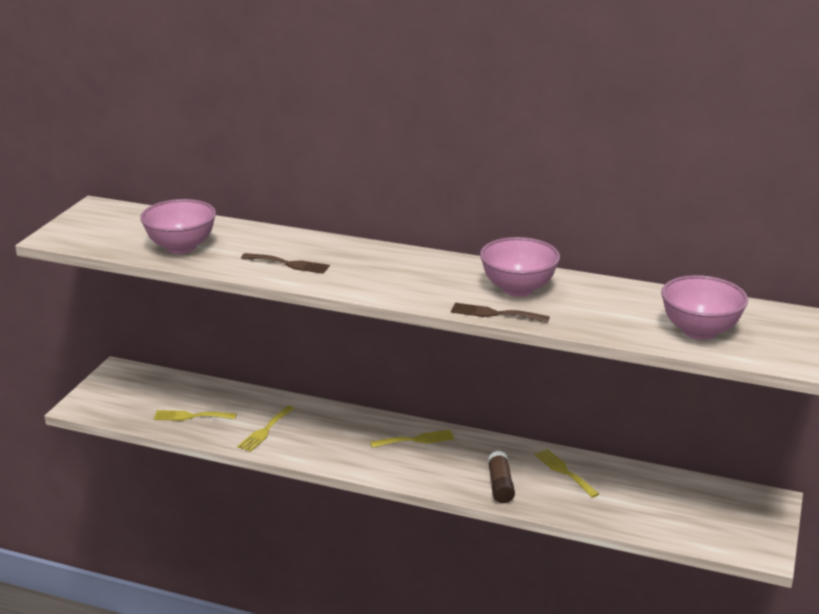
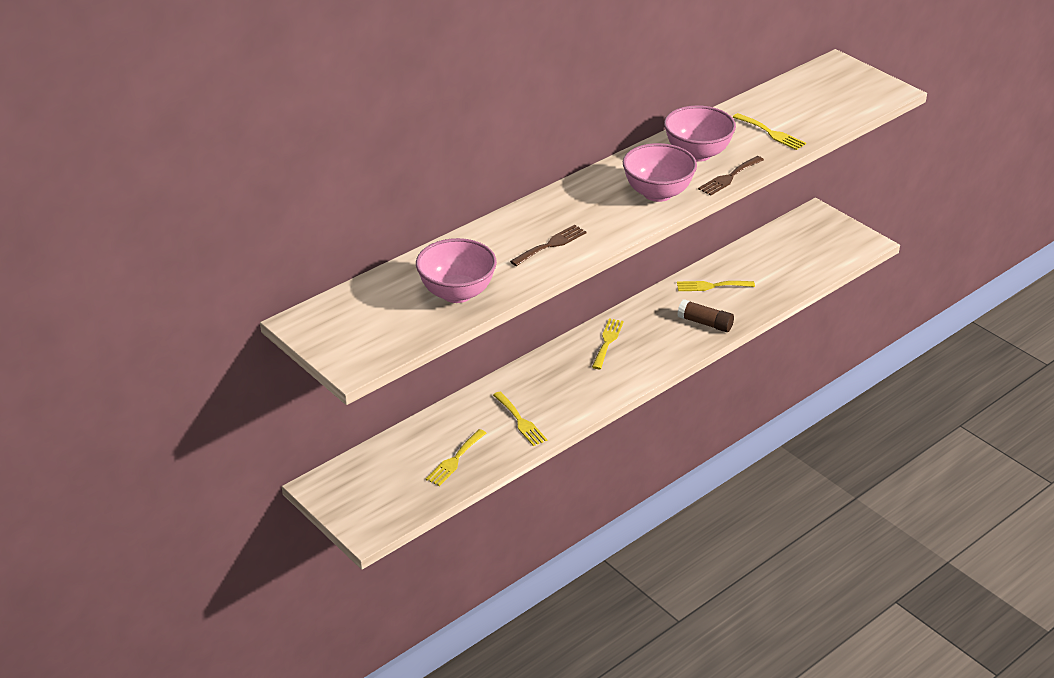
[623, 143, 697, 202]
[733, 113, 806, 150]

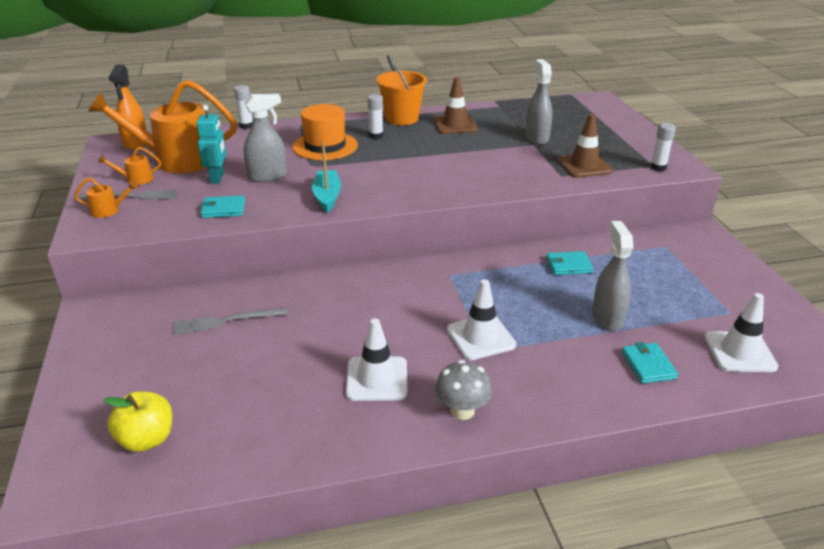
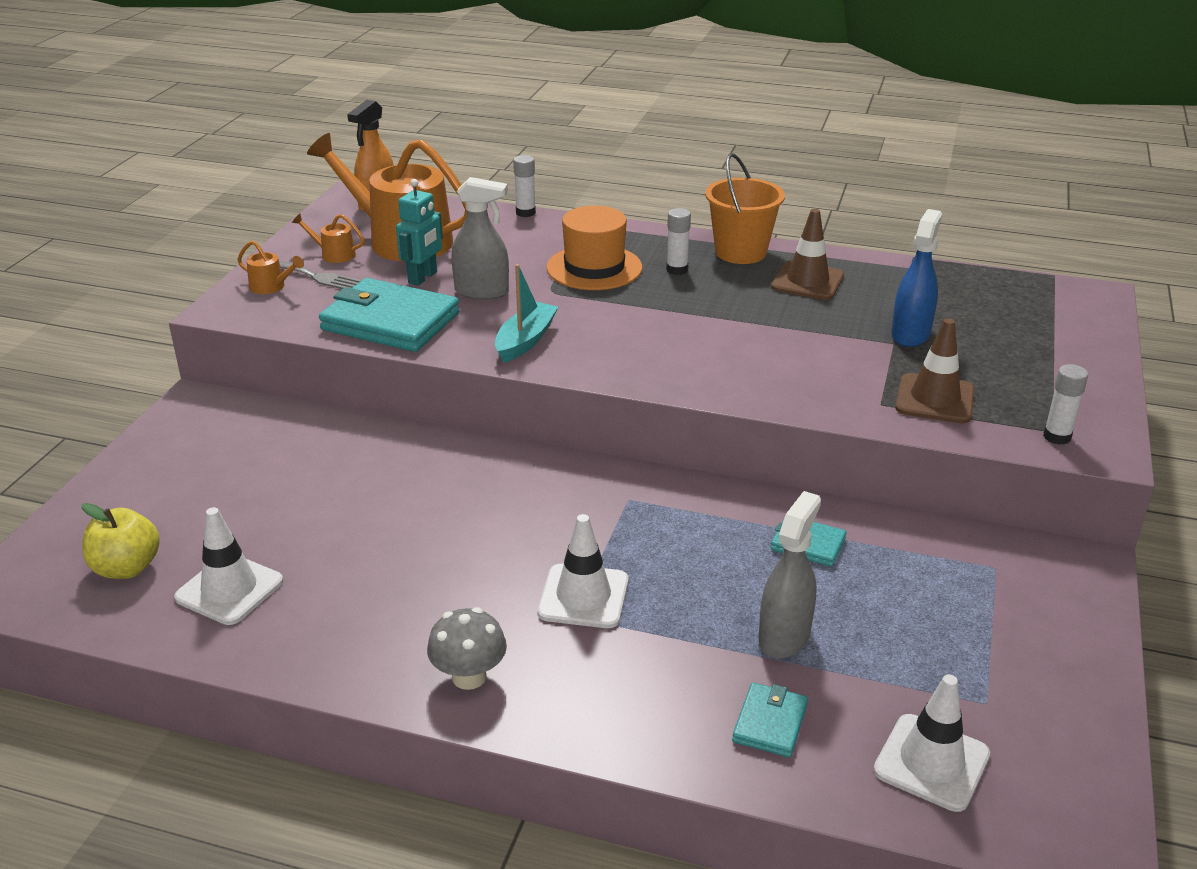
[173, 307, 287, 335] (first image)
[319, 278, 460, 352]
[174, 507, 283, 625]
[891, 209, 942, 347]

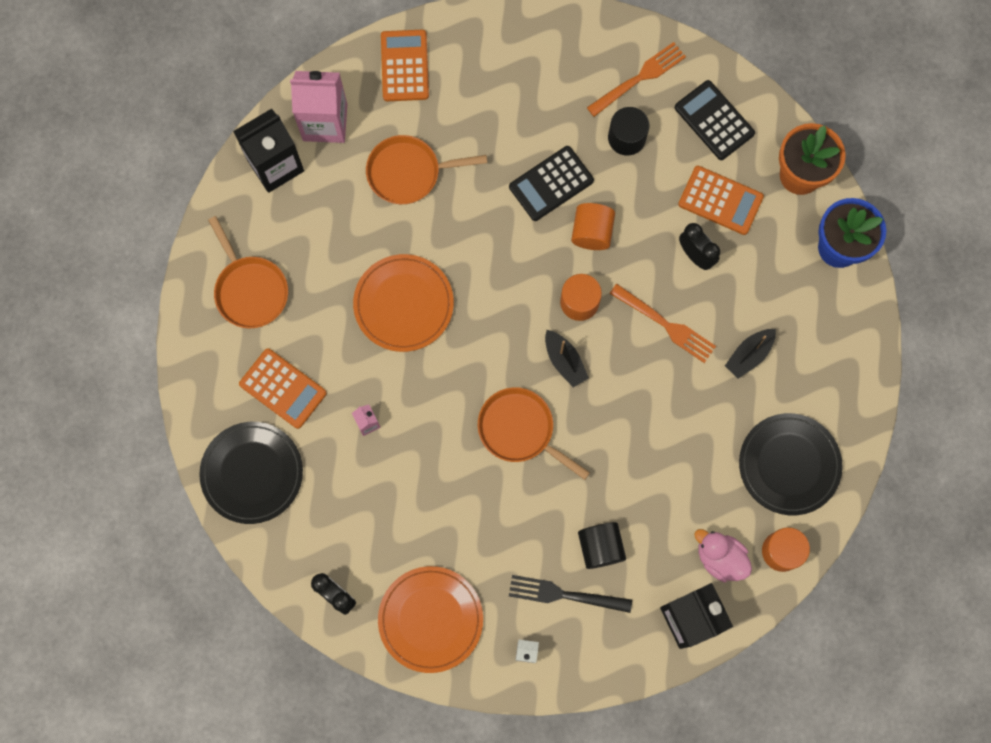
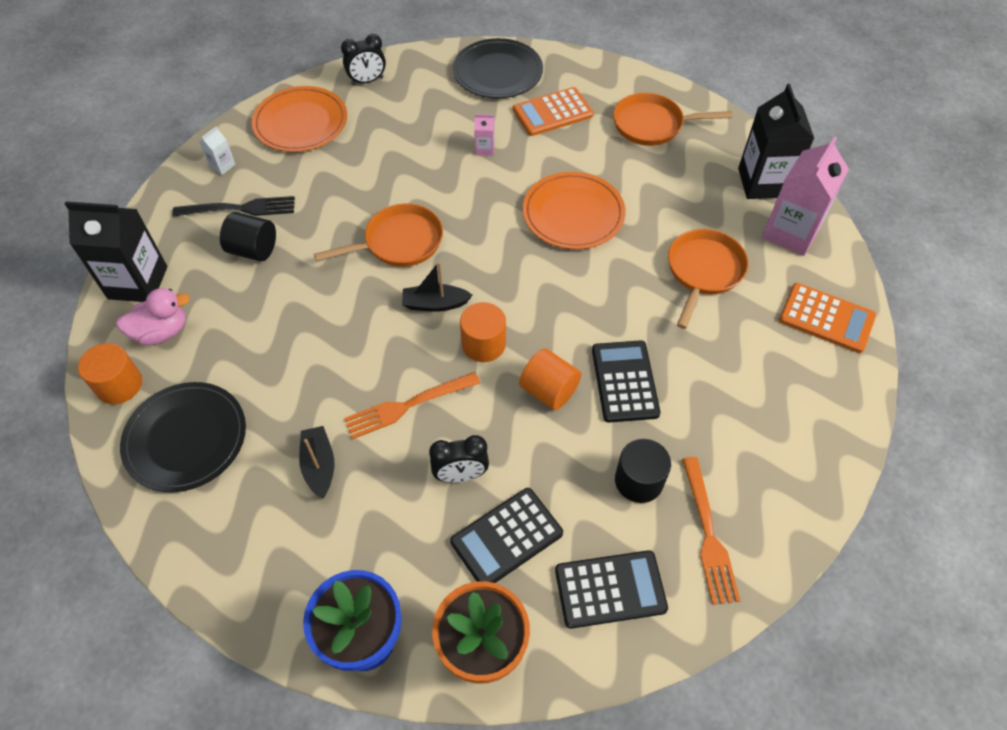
[172, 196, 295, 217]
[450, 488, 563, 583]

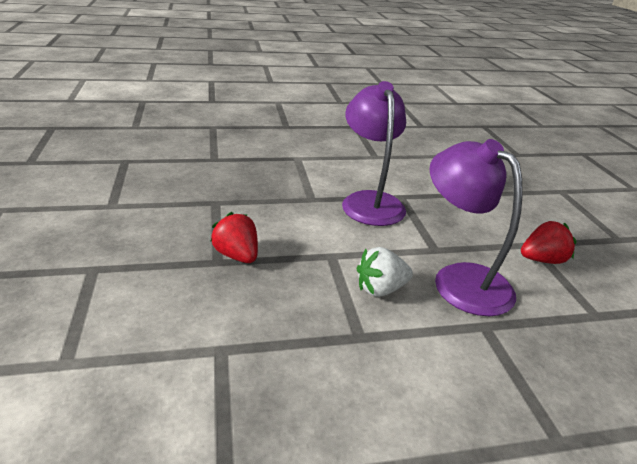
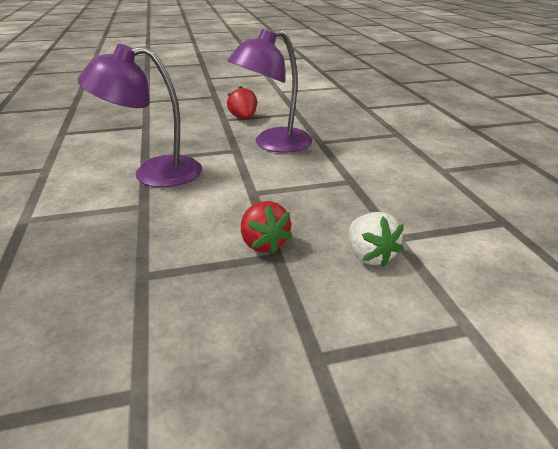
[241, 201, 293, 254]
[349, 212, 404, 267]

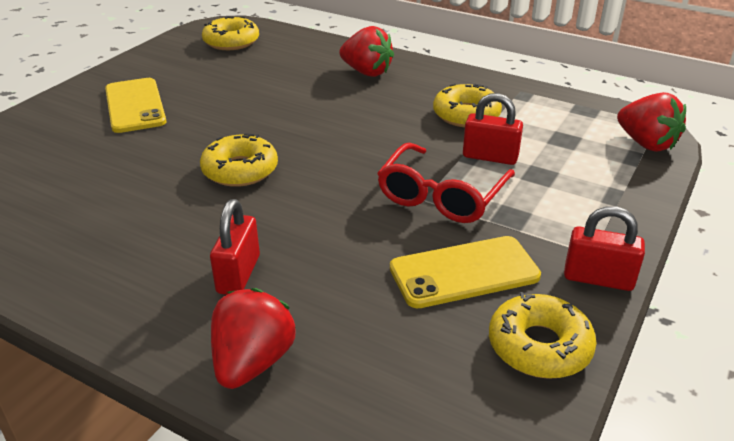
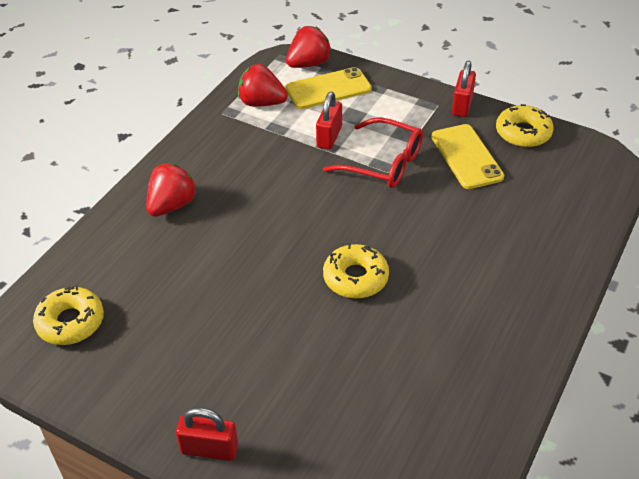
[285, 67, 372, 109]
[176, 408, 238, 461]
[238, 64, 288, 107]
[433, 84, 502, 127] (first image)

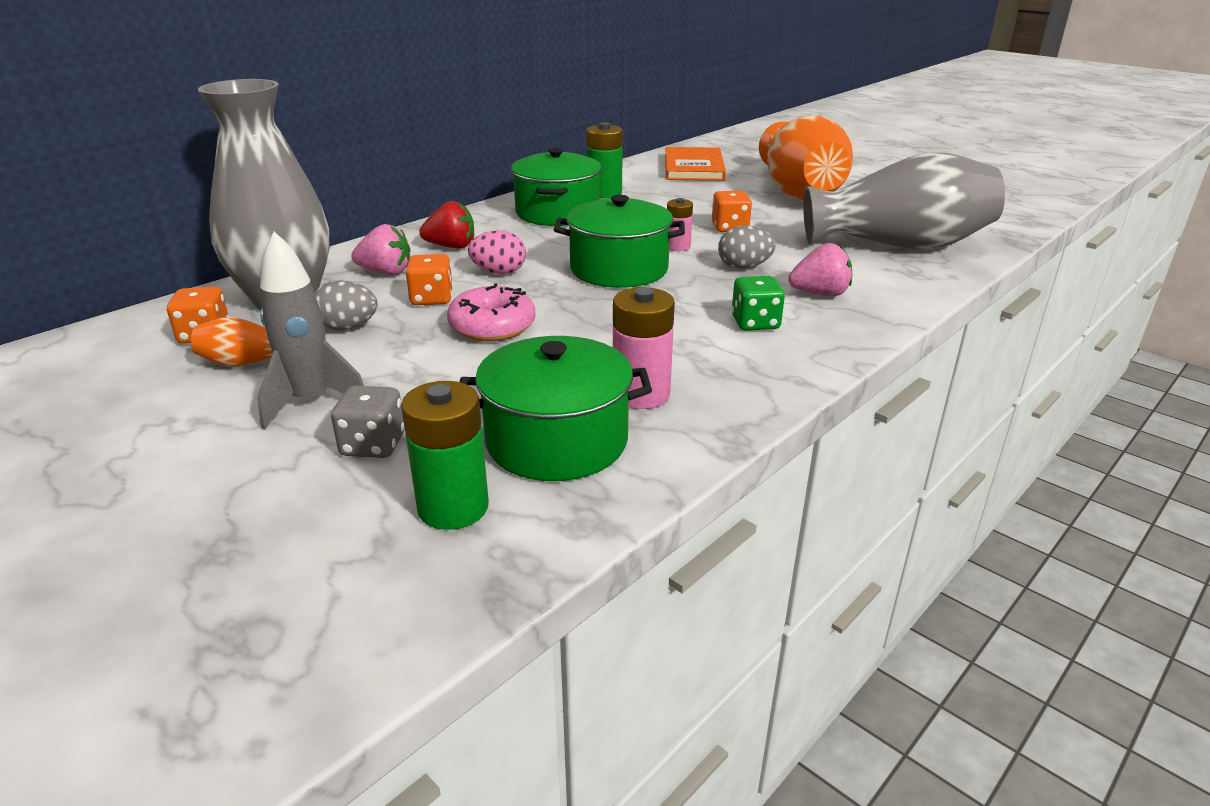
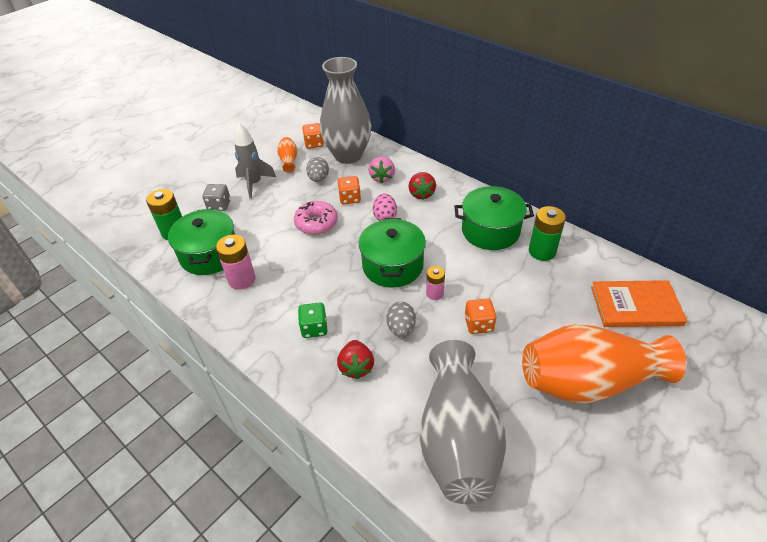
[337, 340, 374, 380]

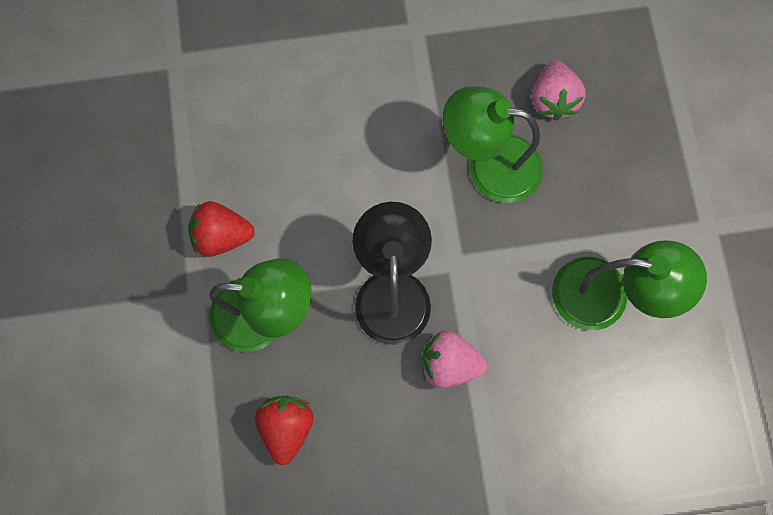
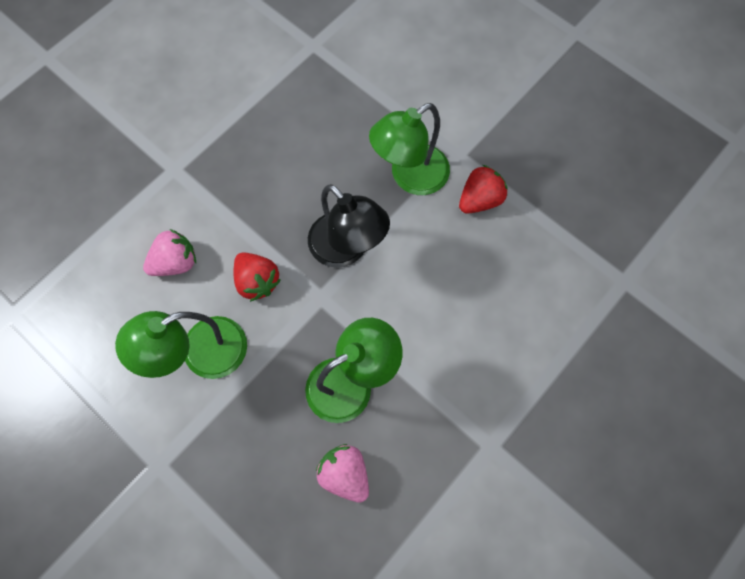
[234, 253, 281, 302]
[143, 229, 196, 276]

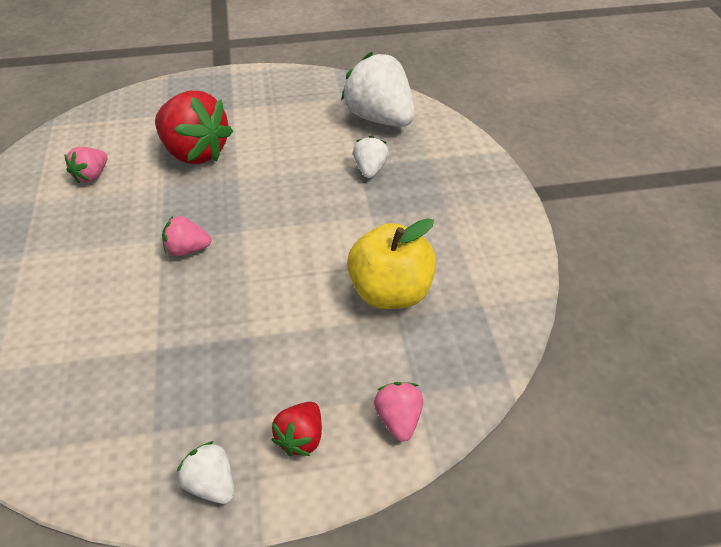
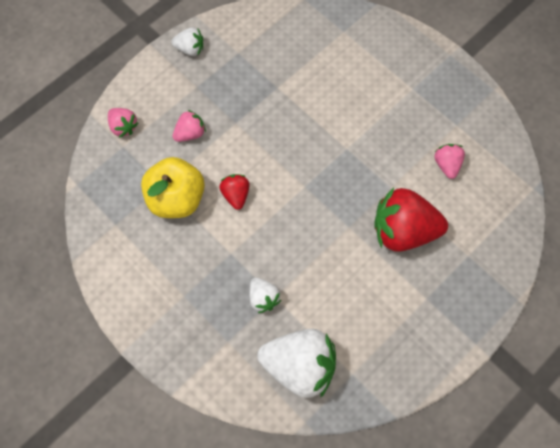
[173, 110, 206, 142]
[219, 174, 250, 210]

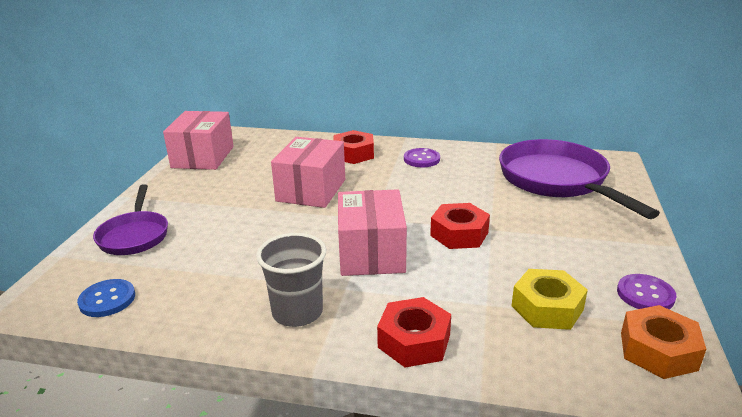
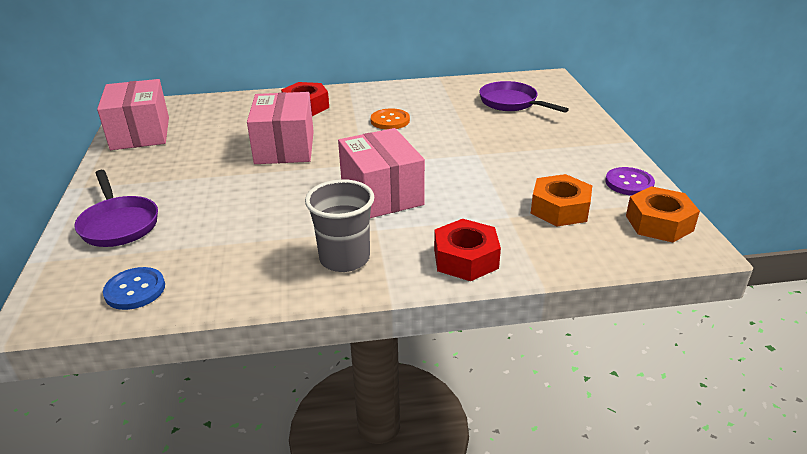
[404, 148, 440, 167] (first image)
[430, 203, 490, 249] (first image)
[479, 81, 569, 113]
[531, 174, 592, 226]
[371, 108, 410, 130]

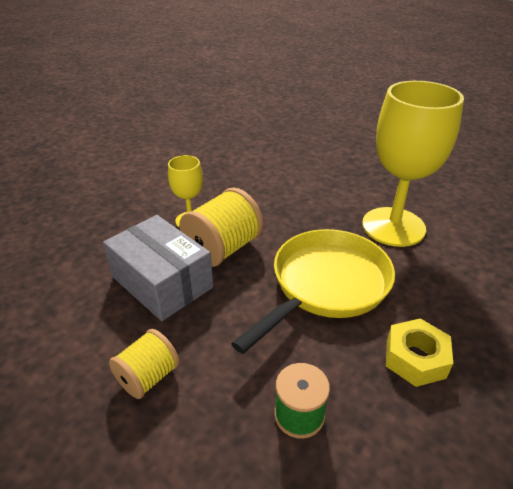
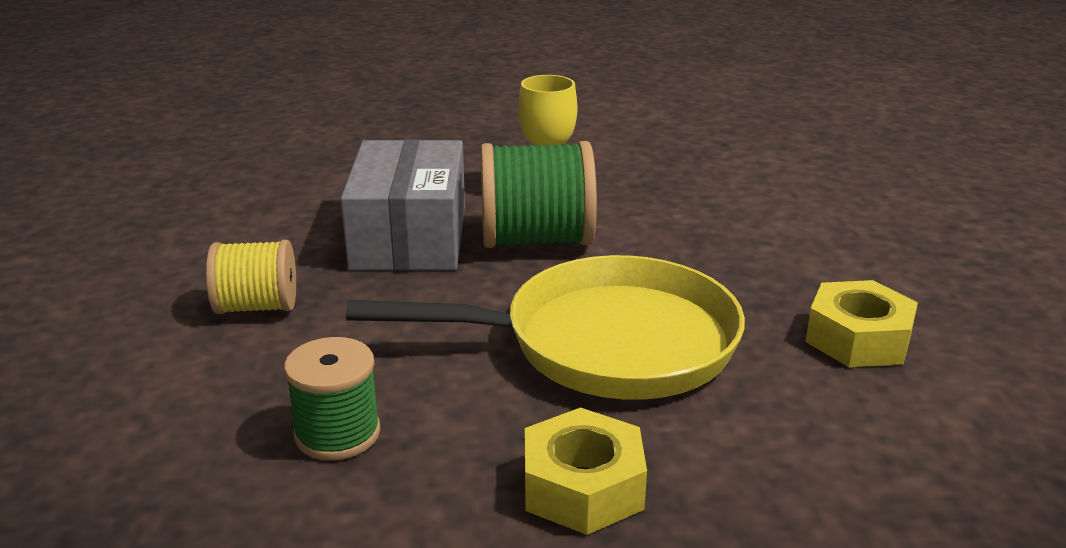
[481, 141, 597, 248]
[805, 280, 918, 367]

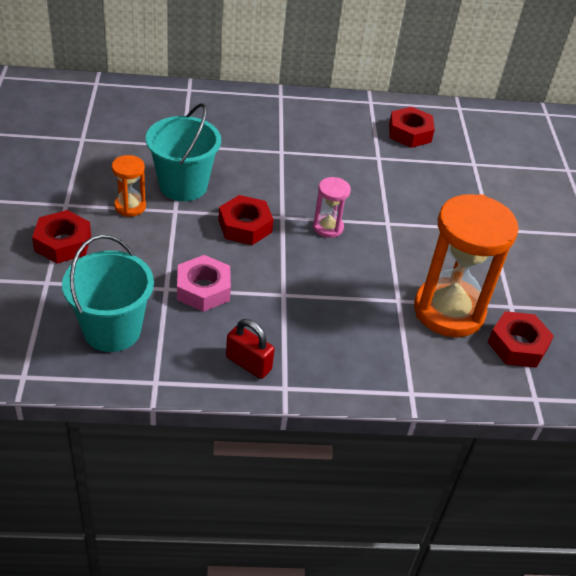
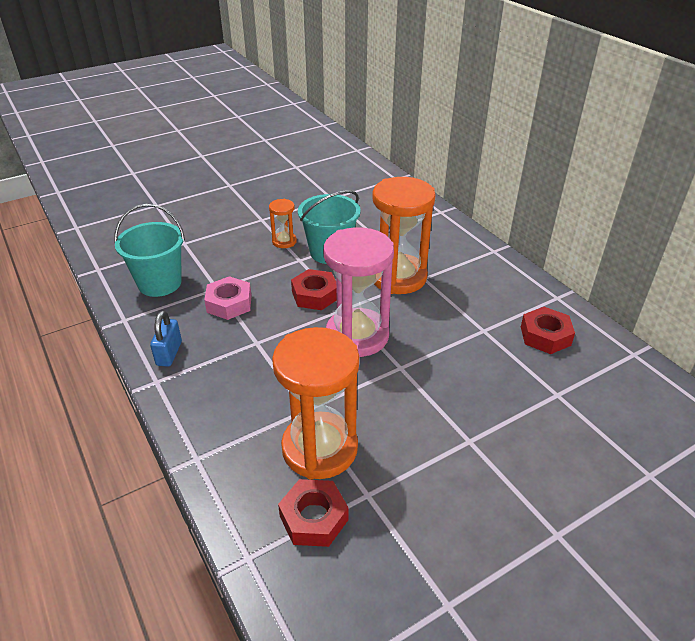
[32, 210, 91, 263] (first image)
[150, 310, 182, 367]
[323, 227, 394, 357]
[372, 177, 436, 294]

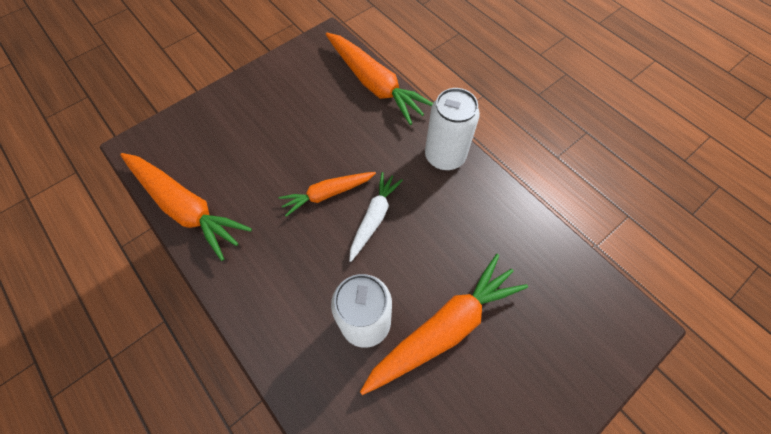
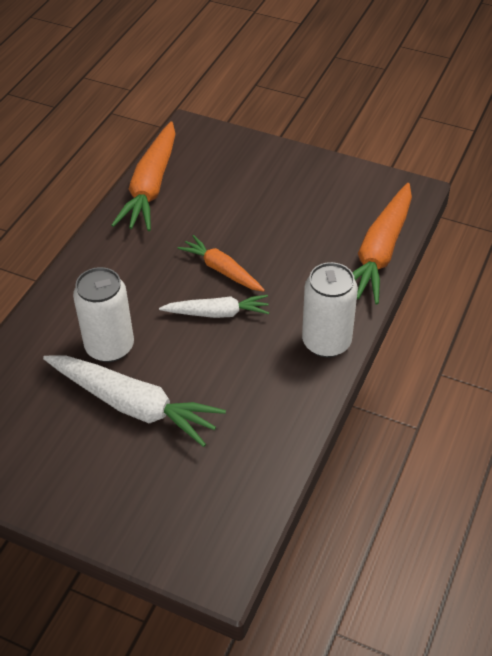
[43, 355, 226, 447]

